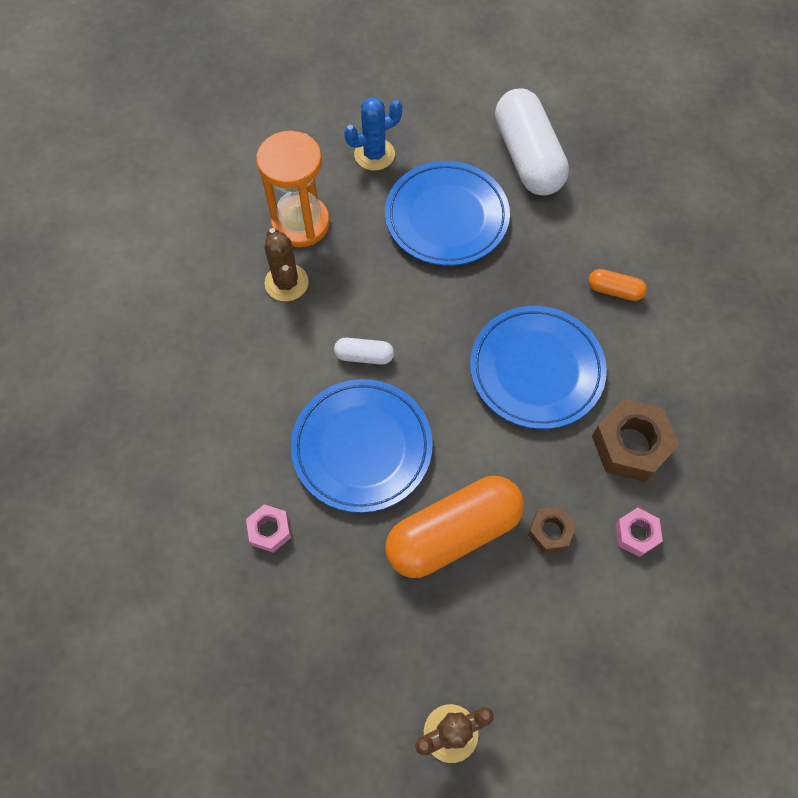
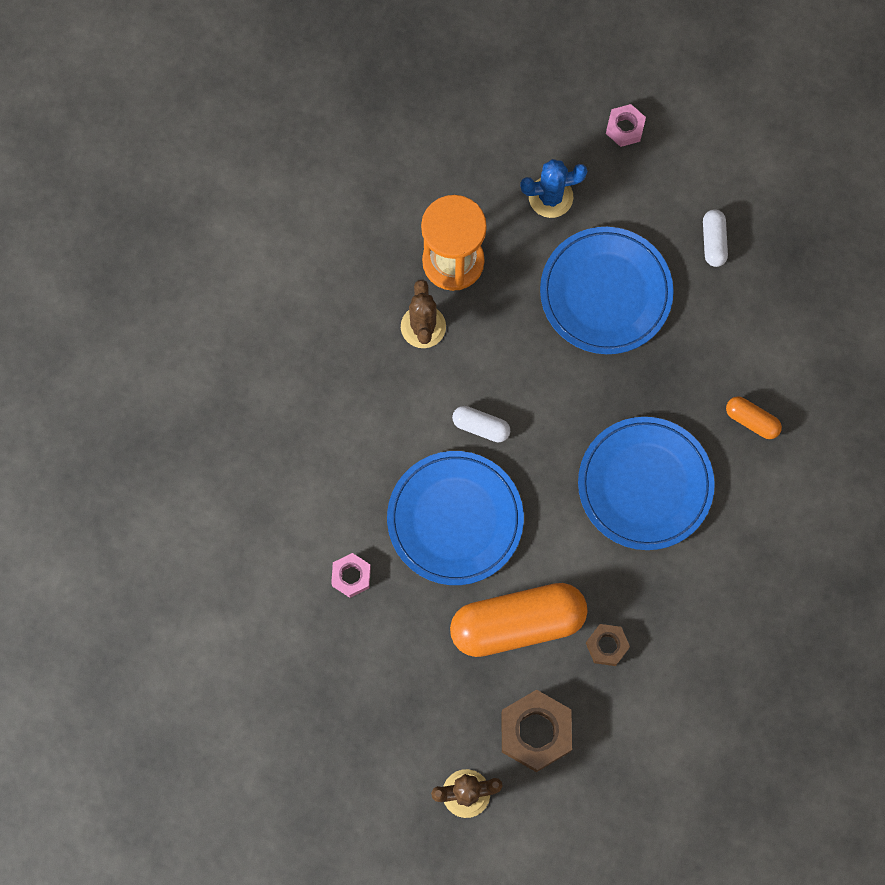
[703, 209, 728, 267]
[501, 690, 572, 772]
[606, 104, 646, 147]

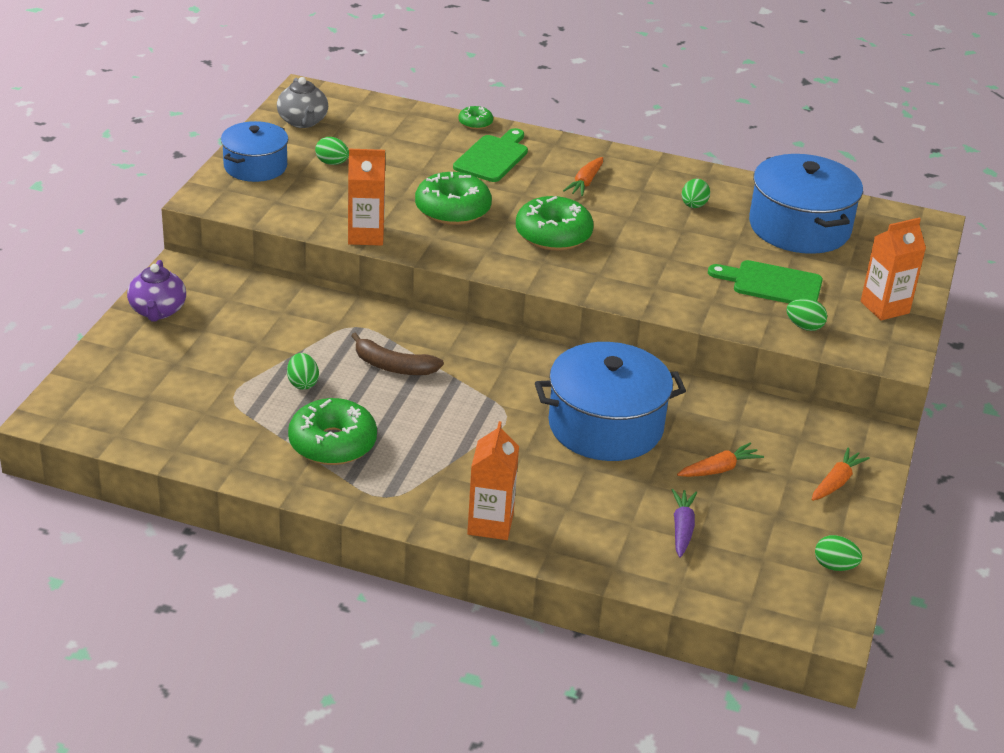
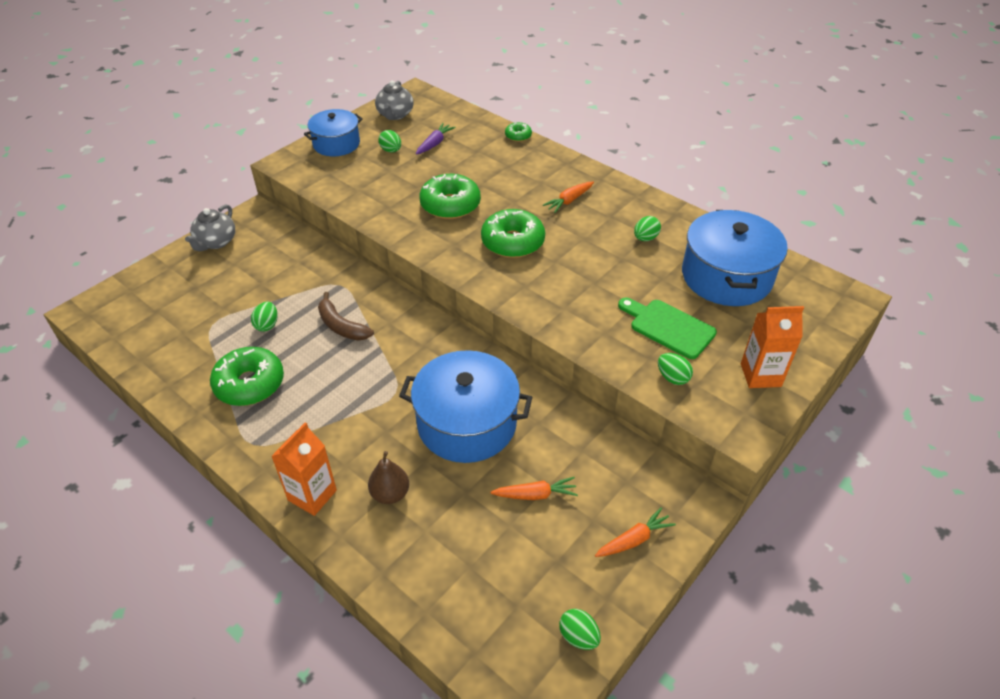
[185, 204, 235, 251]
[348, 148, 385, 246] (first image)
[453, 128, 528, 182] (first image)
[416, 123, 456, 155]
[368, 451, 409, 504]

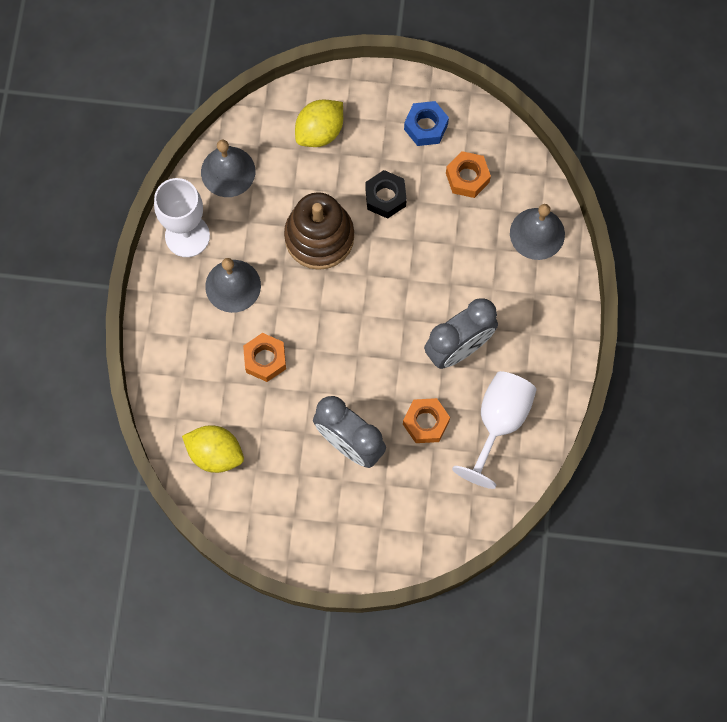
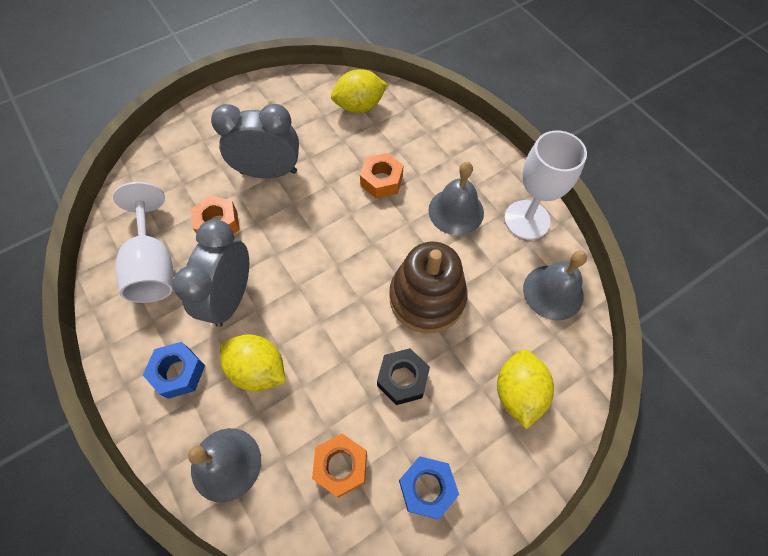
[143, 342, 205, 399]
[220, 334, 286, 391]

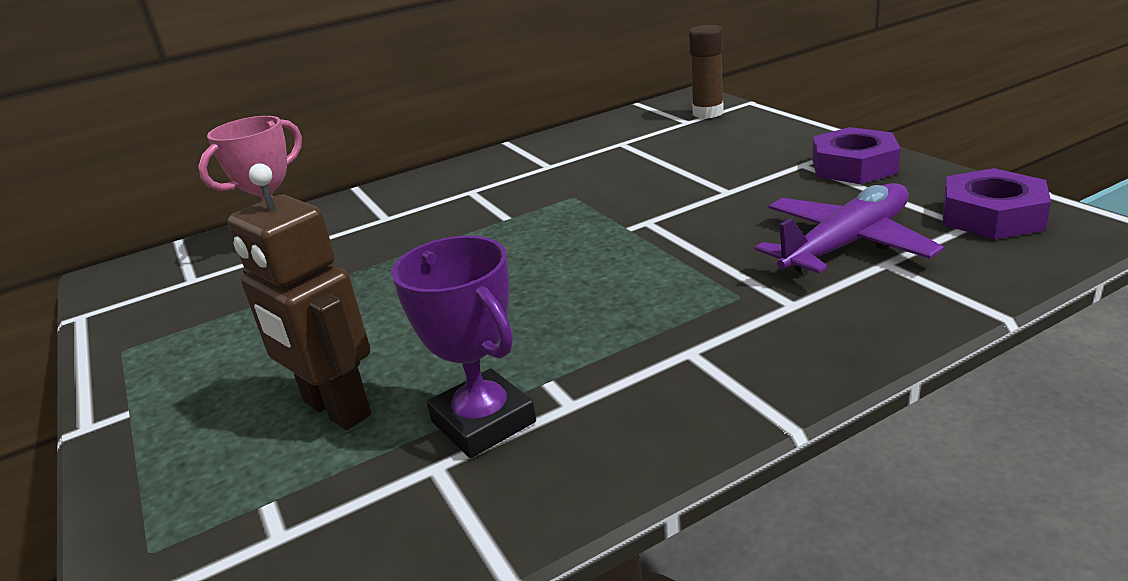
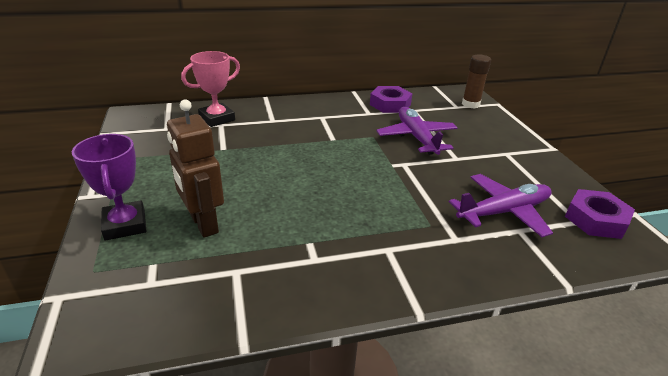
[72, 134, 146, 240]
[370, 86, 413, 113]
[377, 107, 457, 155]

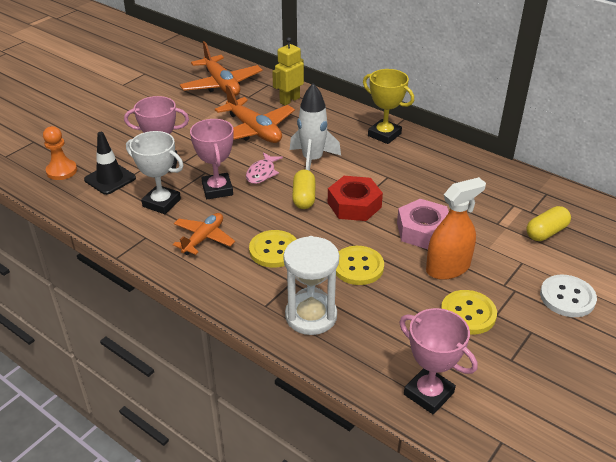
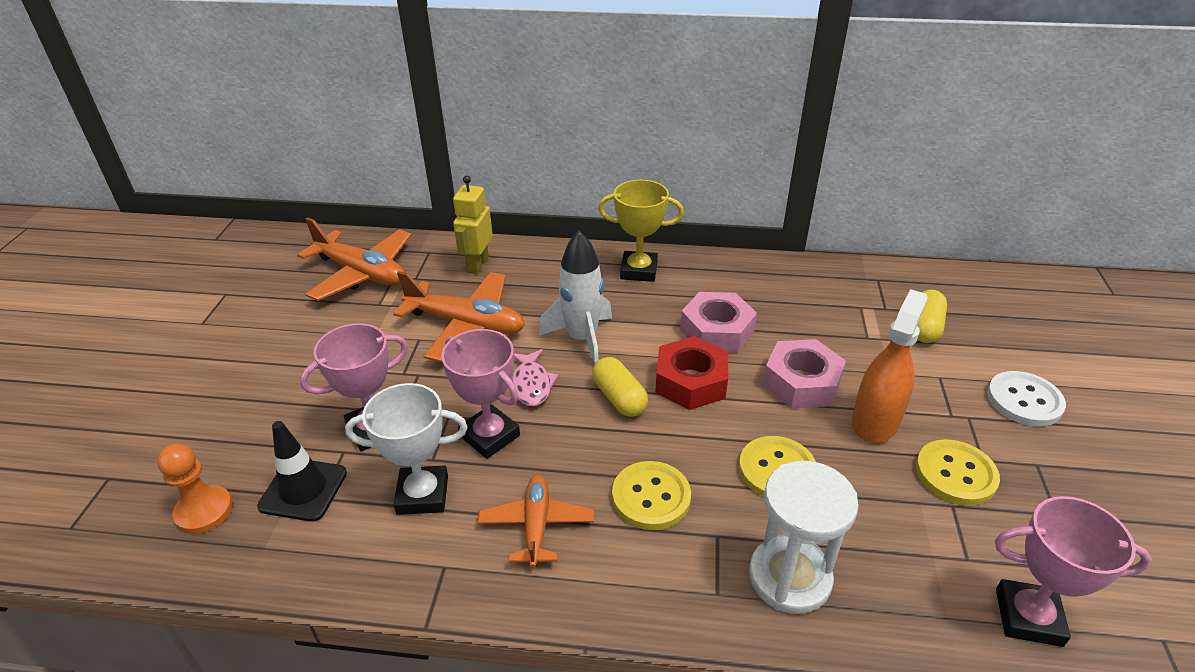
[680, 292, 757, 353]

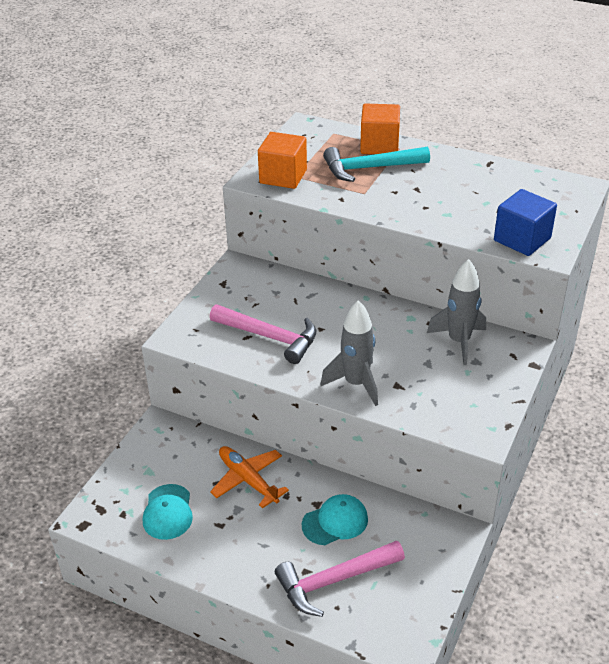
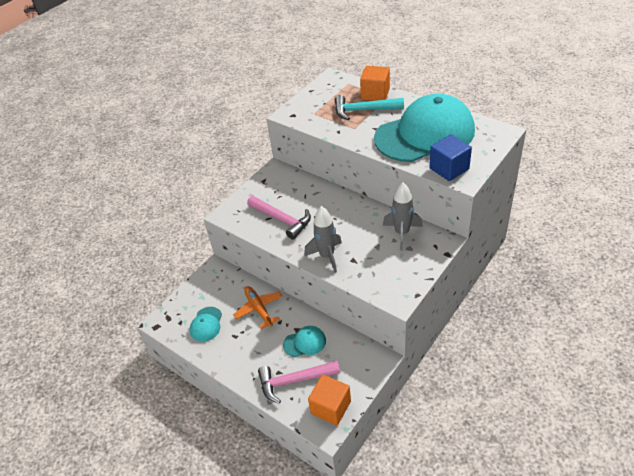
[308, 375, 351, 426]
[374, 94, 475, 162]

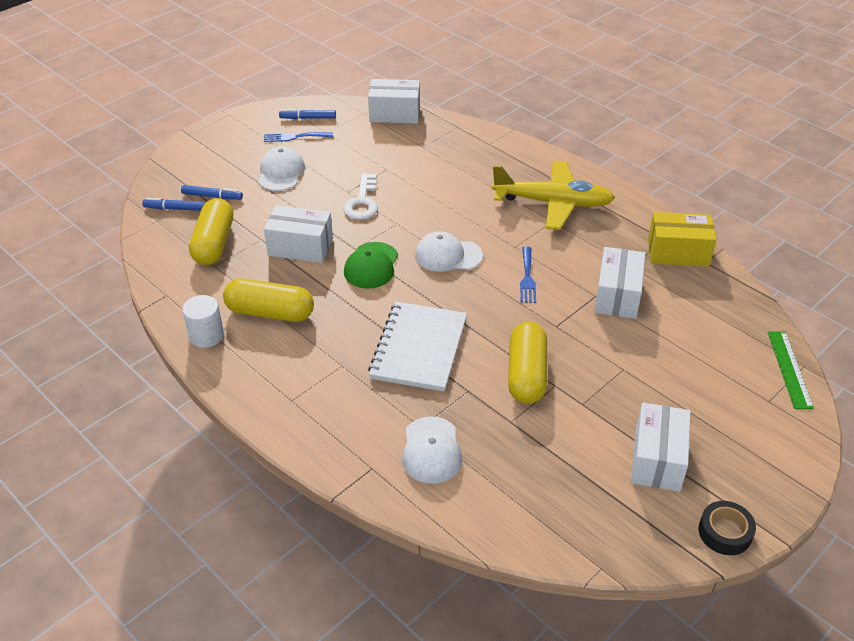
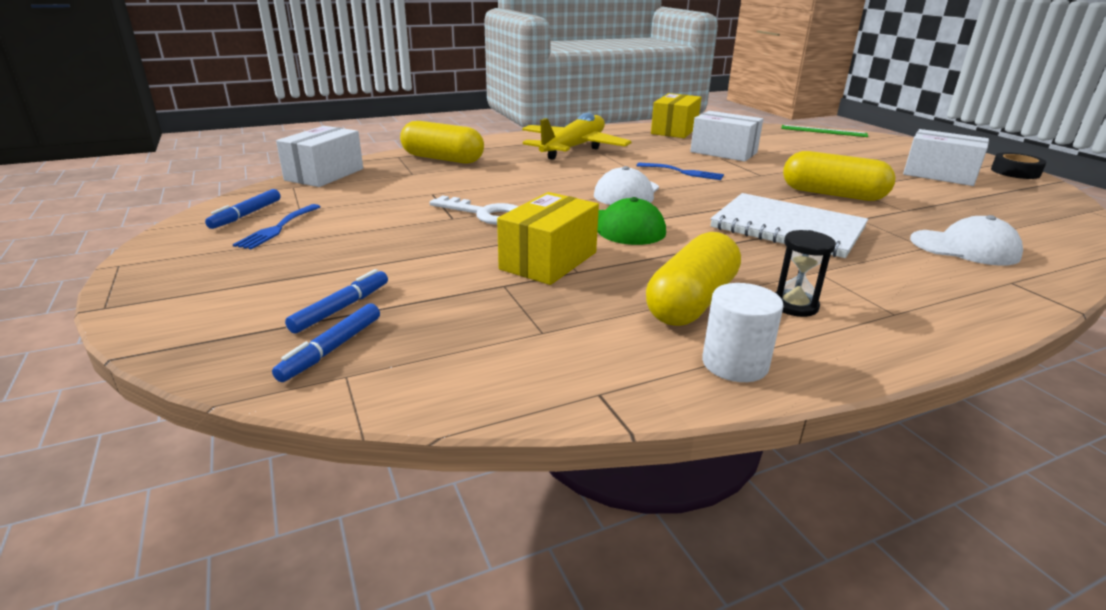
[400, 121, 484, 163]
[258, 146, 305, 191] (first image)
[497, 192, 599, 285]
[775, 230, 836, 317]

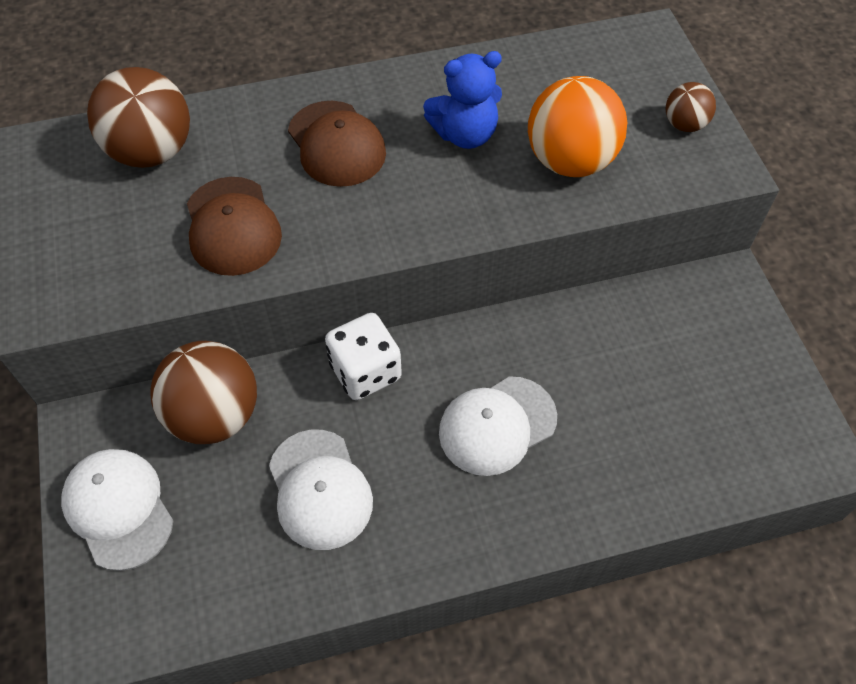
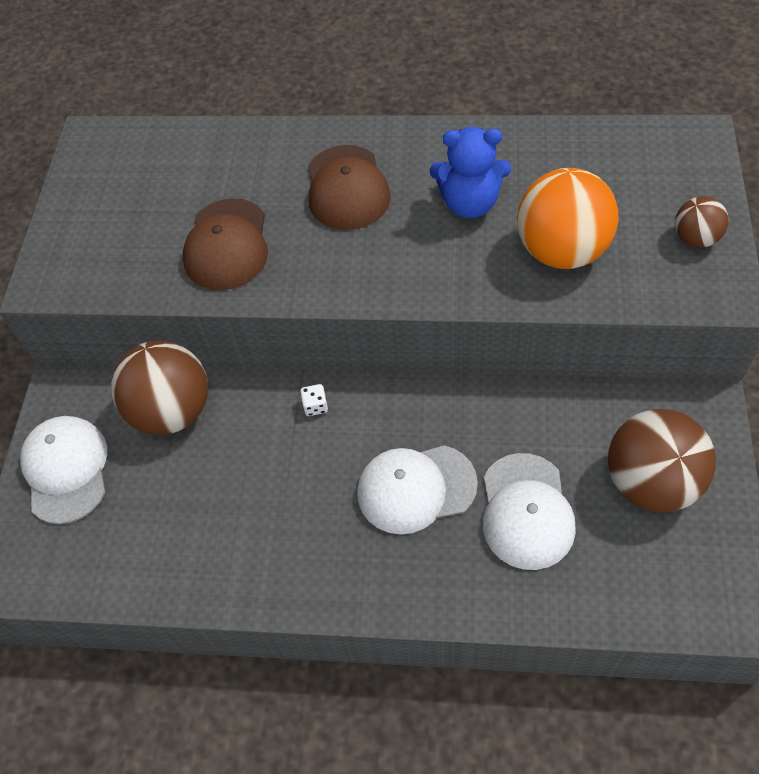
[608, 409, 716, 513]
[483, 453, 576, 570]
[300, 384, 328, 416]

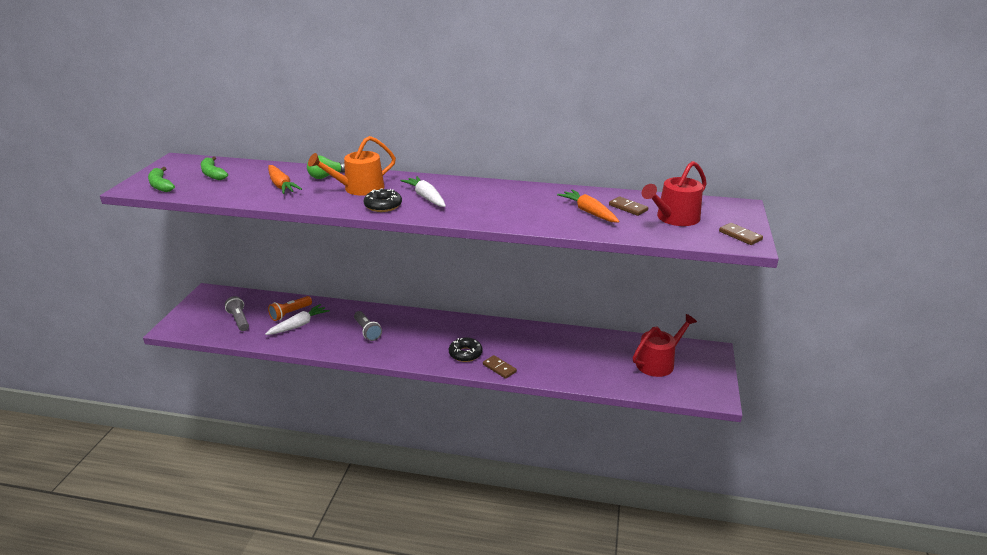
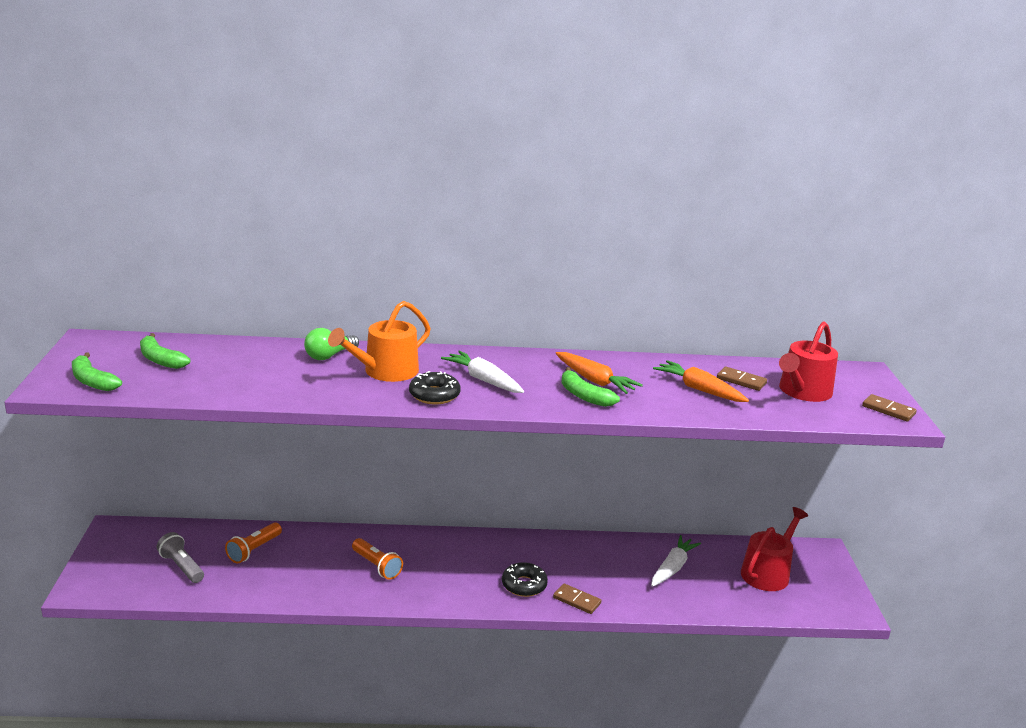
[651, 535, 701, 587]
[556, 352, 643, 394]
[352, 538, 403, 580]
[561, 367, 620, 407]

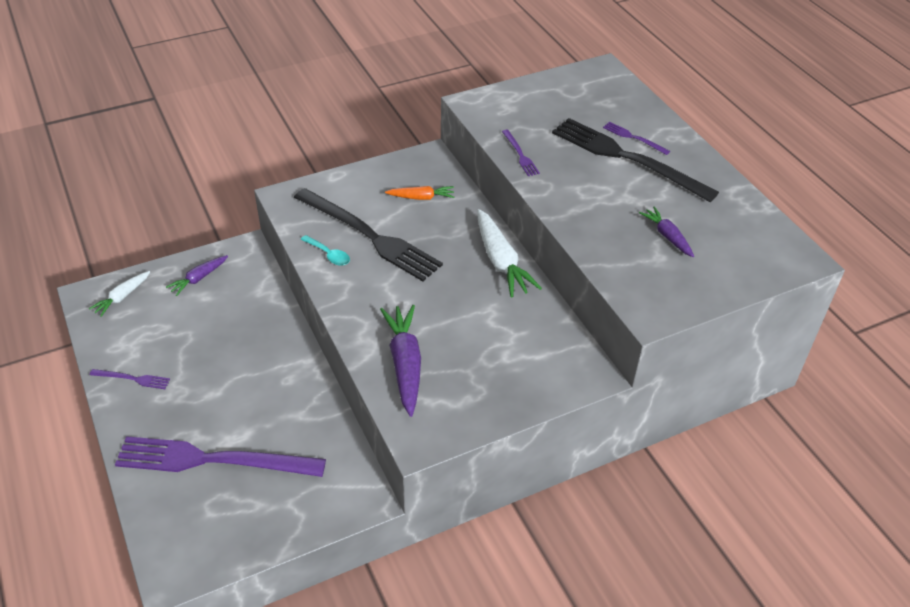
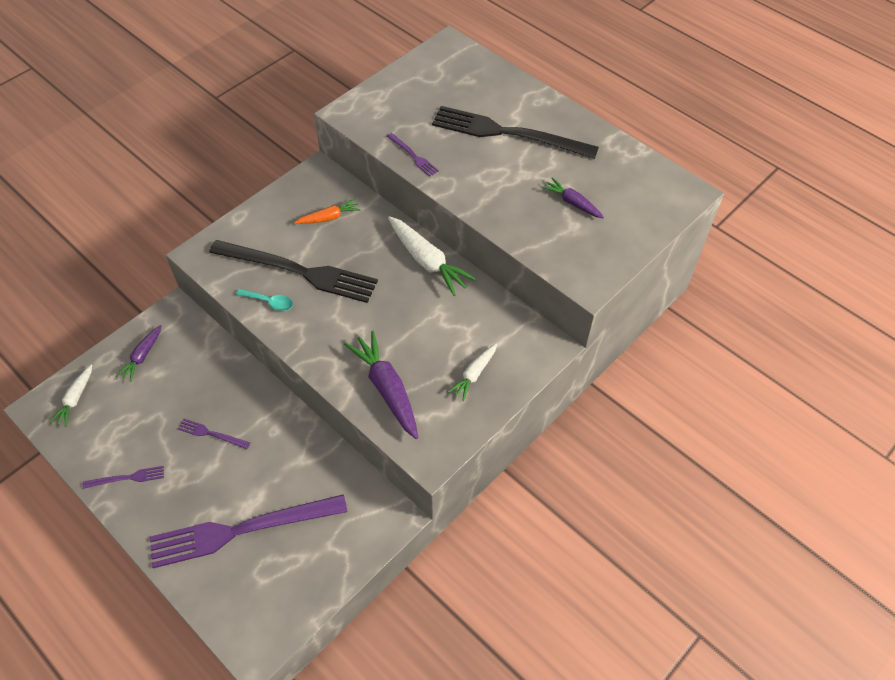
[178, 419, 250, 449]
[448, 344, 497, 401]

